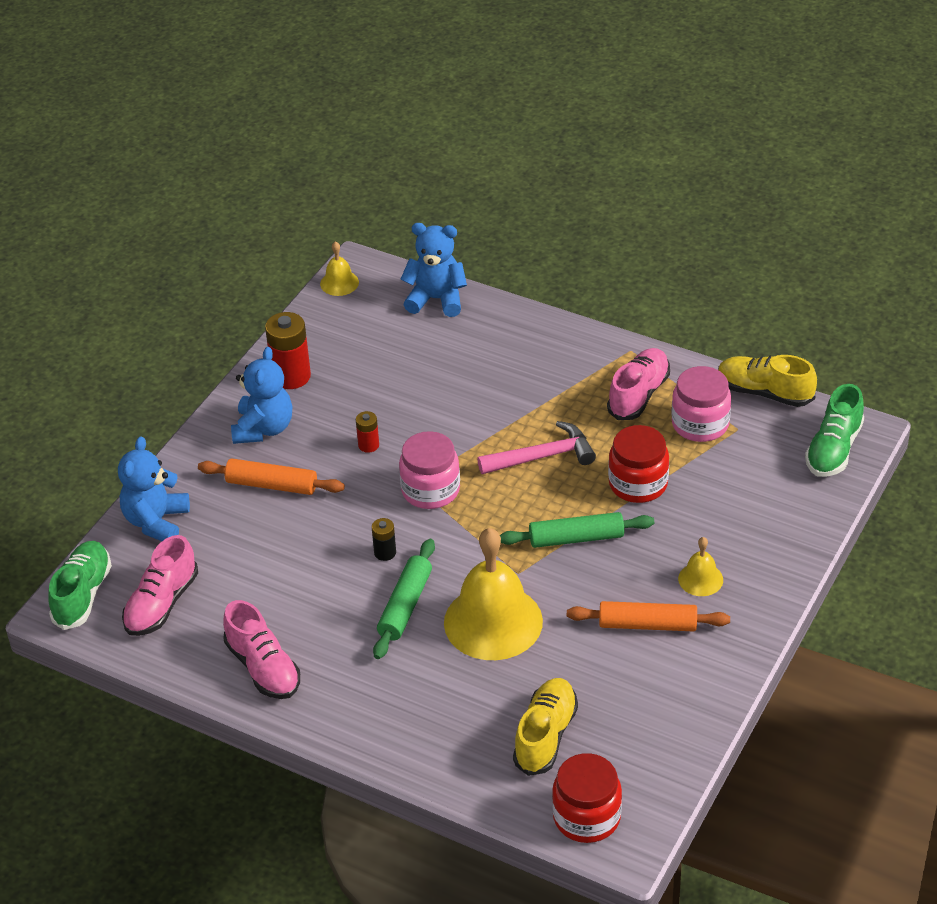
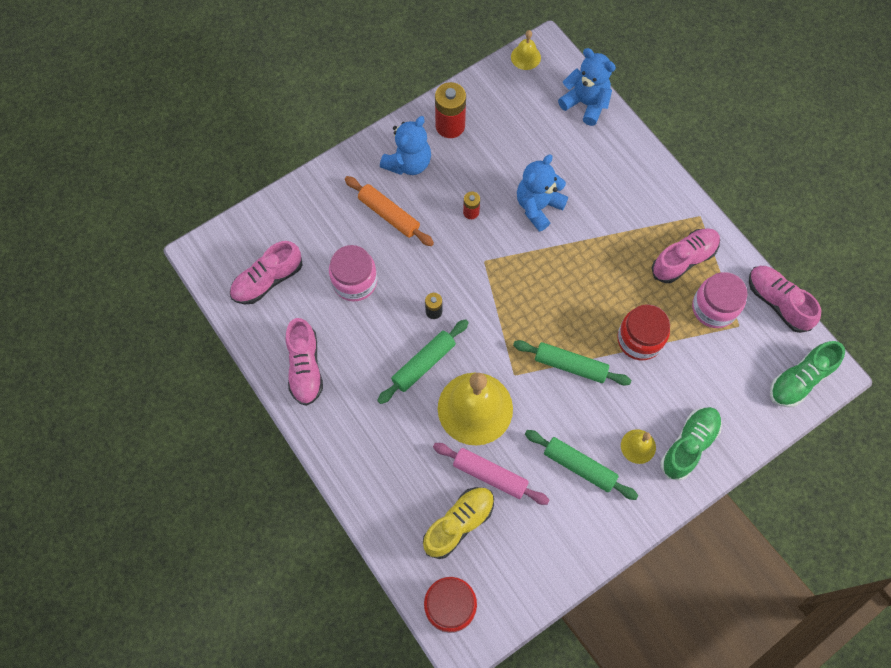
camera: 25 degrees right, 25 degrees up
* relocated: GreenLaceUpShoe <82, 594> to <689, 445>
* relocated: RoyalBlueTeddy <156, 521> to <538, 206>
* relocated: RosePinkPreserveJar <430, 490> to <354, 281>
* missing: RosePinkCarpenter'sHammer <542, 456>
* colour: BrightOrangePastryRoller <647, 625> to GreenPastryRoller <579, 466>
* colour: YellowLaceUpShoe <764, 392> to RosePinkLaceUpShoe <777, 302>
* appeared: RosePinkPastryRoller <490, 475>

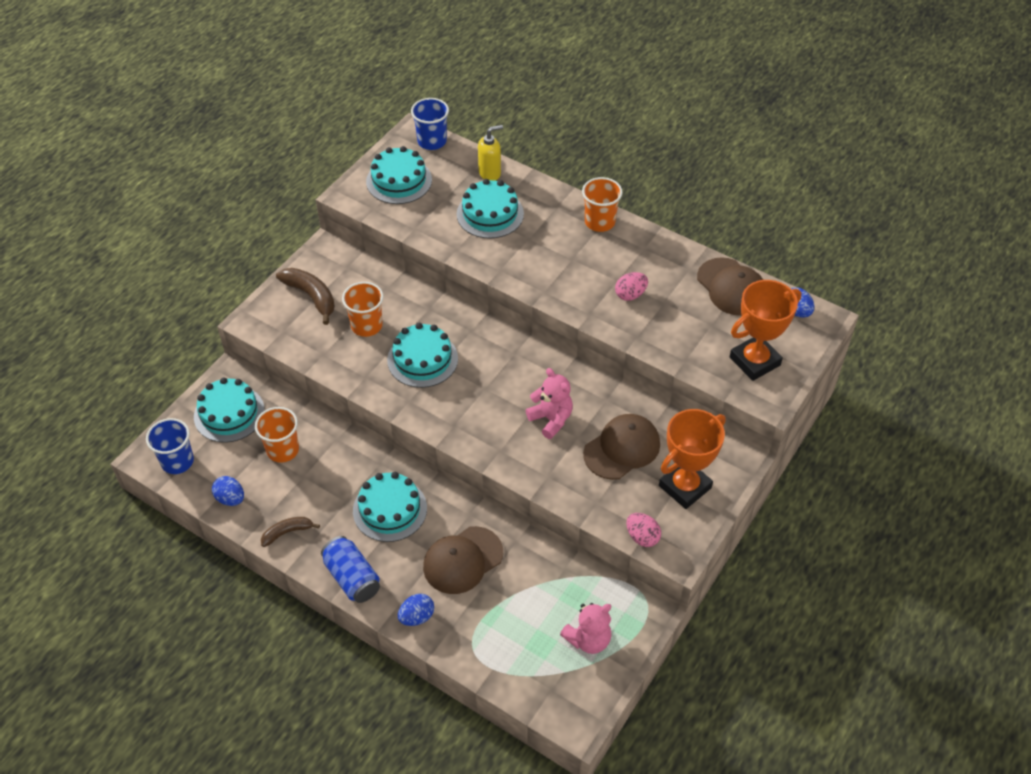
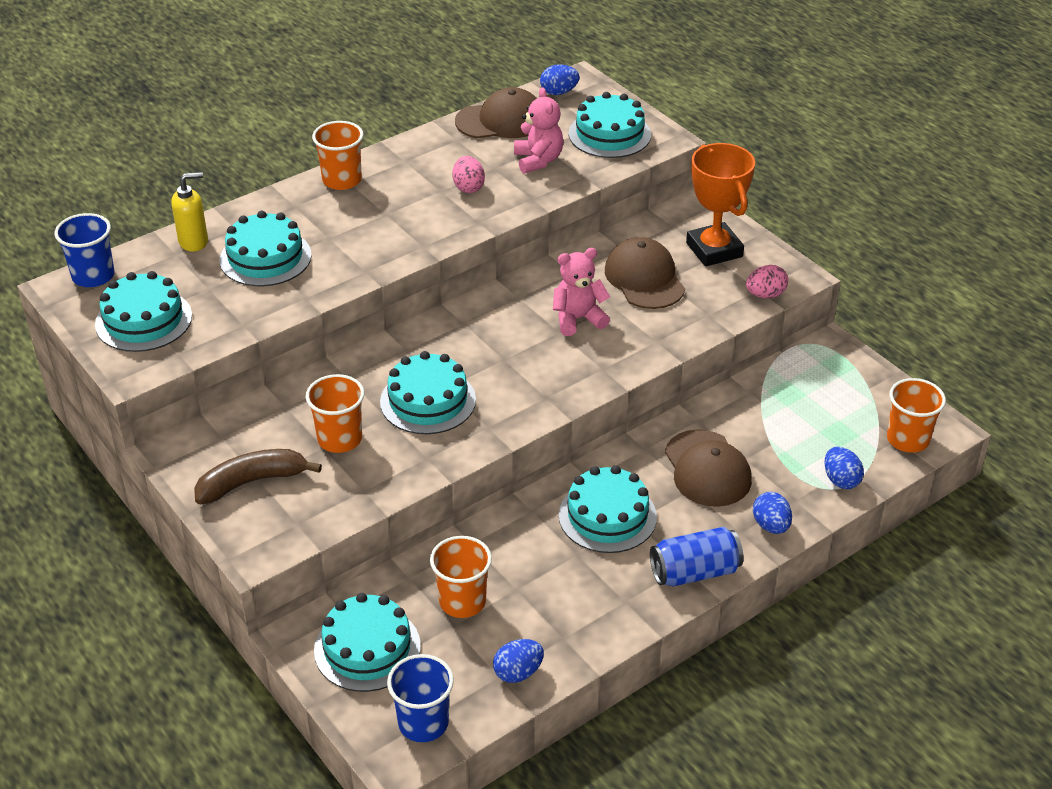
camera: 70 degrees left, 10 degrees down
* missing: DarkBrownToyBanana <287, 532>
* spun: YellowPumpBottle <490, 173> = <194, 242> 75 degrees clockwise
* relocated: RosePinkTeddy <588, 639> to <538, 160>
* exchanged: BrightOrangePrizeCup <754, 361> to TealGateau <609, 134>
* appeared: RoyalBlueEgg <841, 480>
* appeared: BrightOrangeTumbler <907, 439>

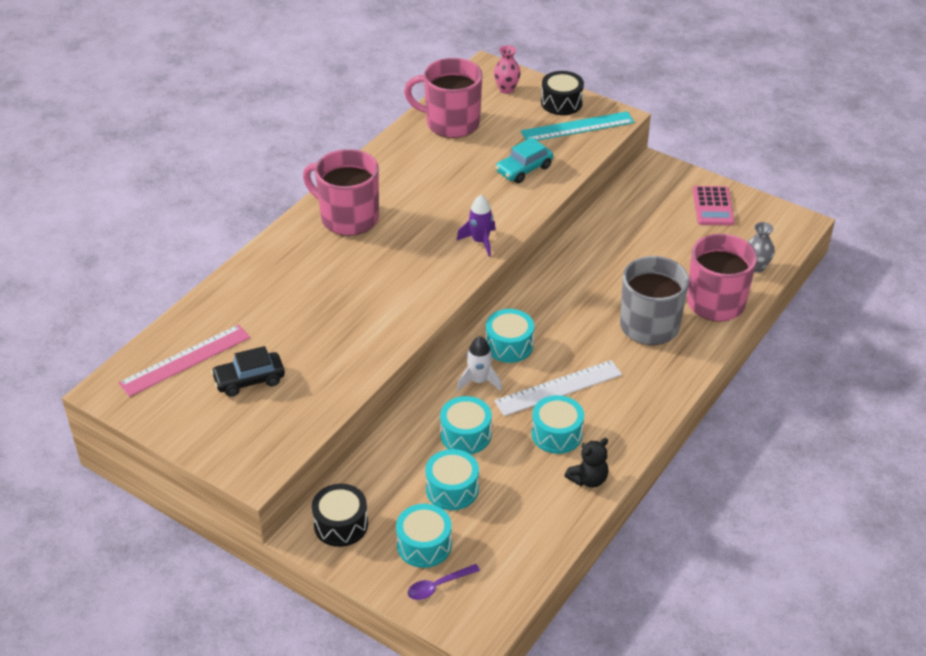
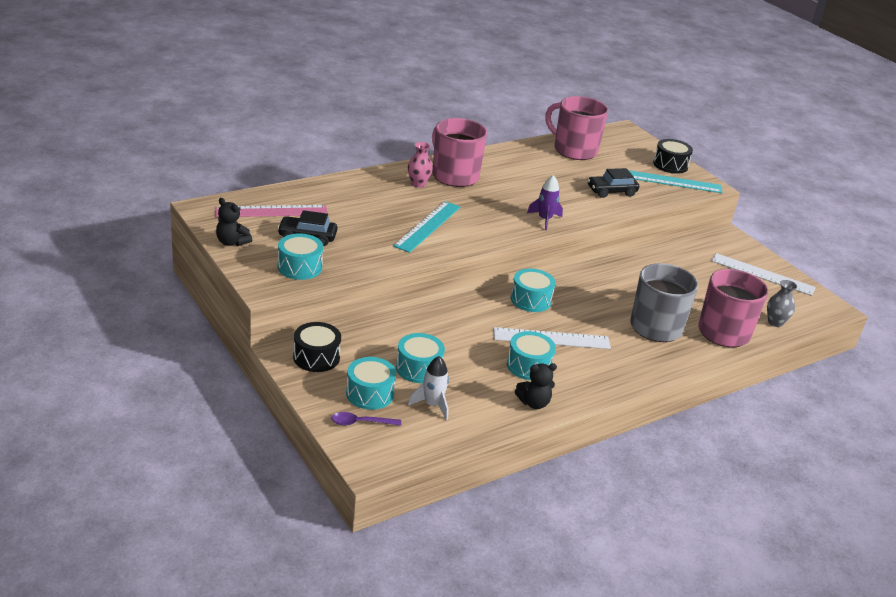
camera: 20 degrees right, 10 degrees down
* relocated: TealDrum <465, 435> to <300, 267>
* relocated: SnowWhiteToyRocket <479, 381> to <432, 405>
* relocated: RosePinkTallVase <506, 89> to <418, 184>
* colour: TealAutomobile <524, 169> to EbonyAutomobile <611, 191>
* exchanged: RosePinkAddingMachine <713, 206> to SnowWhiteStraightedge <762, 274>
* appeared: EbonyTeddy <232, 242>
* appeared: TealStraightedge <428, 226>

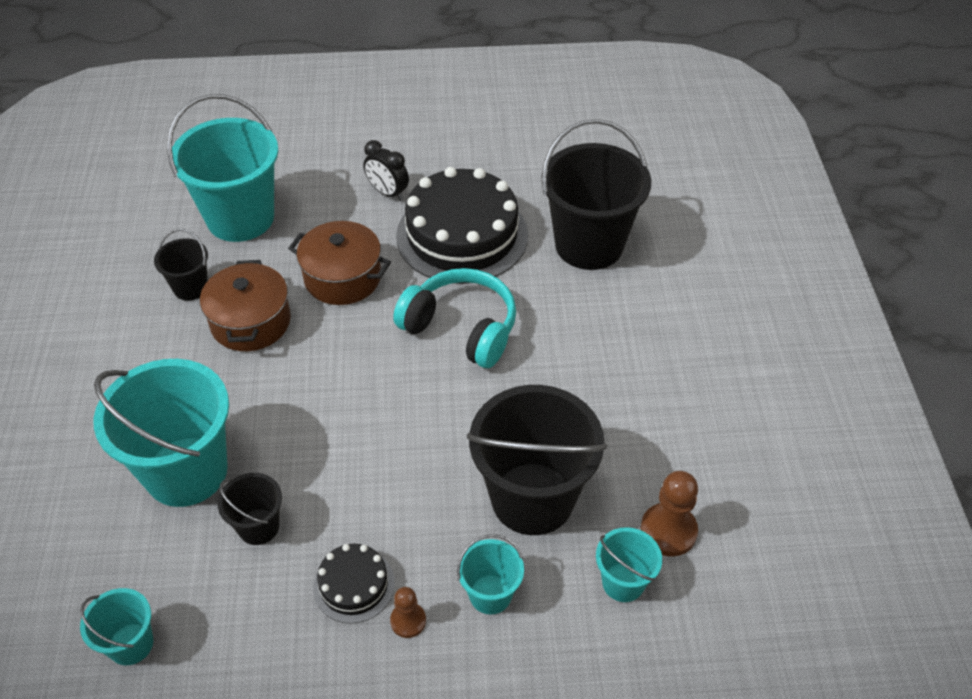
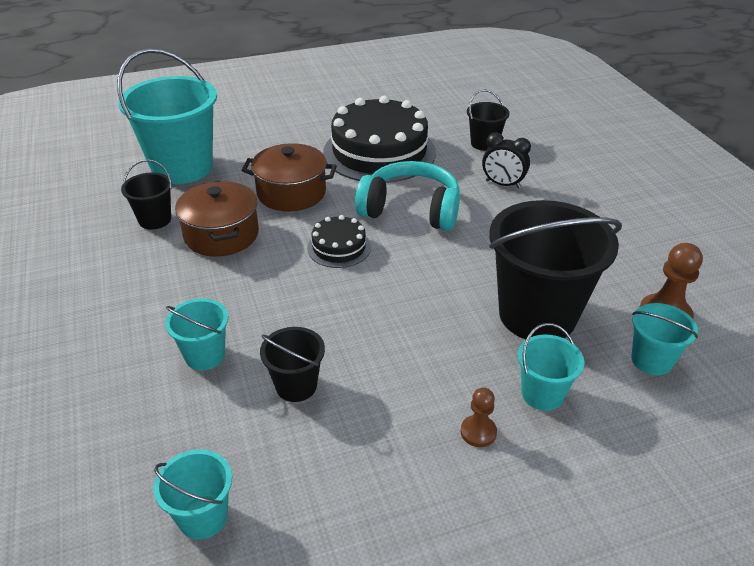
camera: 15 degrees left, 10 degrees down
* size: TealSandBucket <186, 471> = <205, 355> x0.48
* relocated: EbonyGateau <354, 585> to <339, 247>
* relocated: EbonyAlarmClock <388, 193> to <503, 184>
* size: EbonySandBucket <589, 245> = <484, 143> x0.48

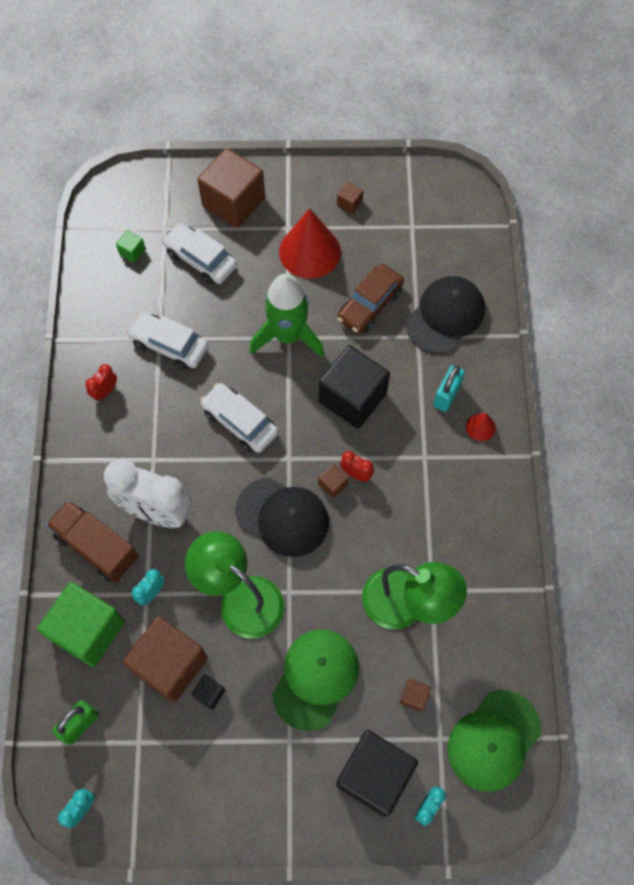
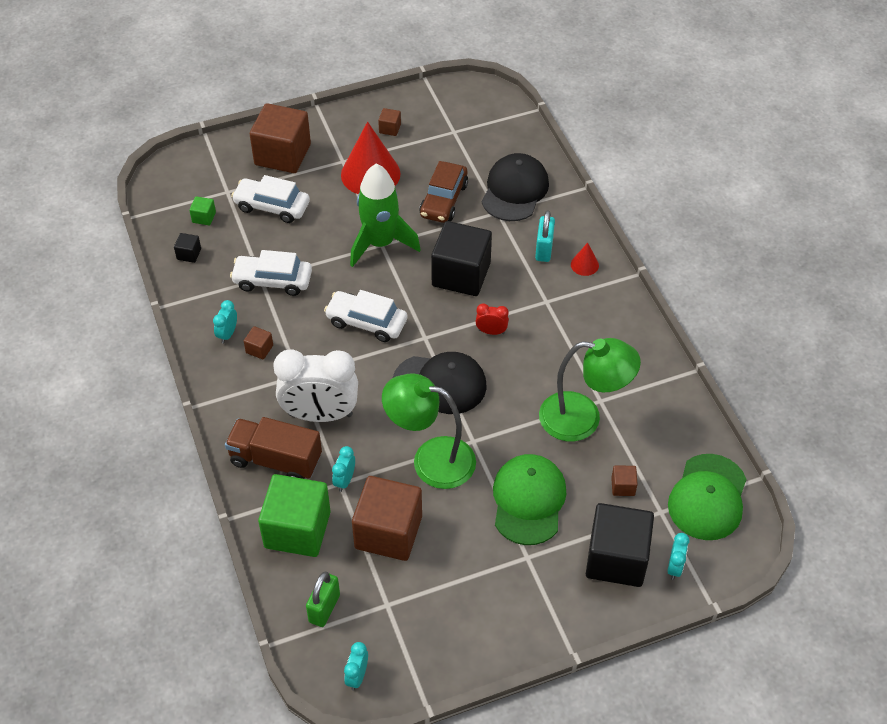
camera: 20 degrees left, 15 degrees down
* colour: RedAlarmClock <105, 391> to TealAlarmClock <227, 334>
* relocated: EbonyBlock <209, 693> to <189, 254>
* relocated: DarkBrownBlock <333, 484> to <259, 349>

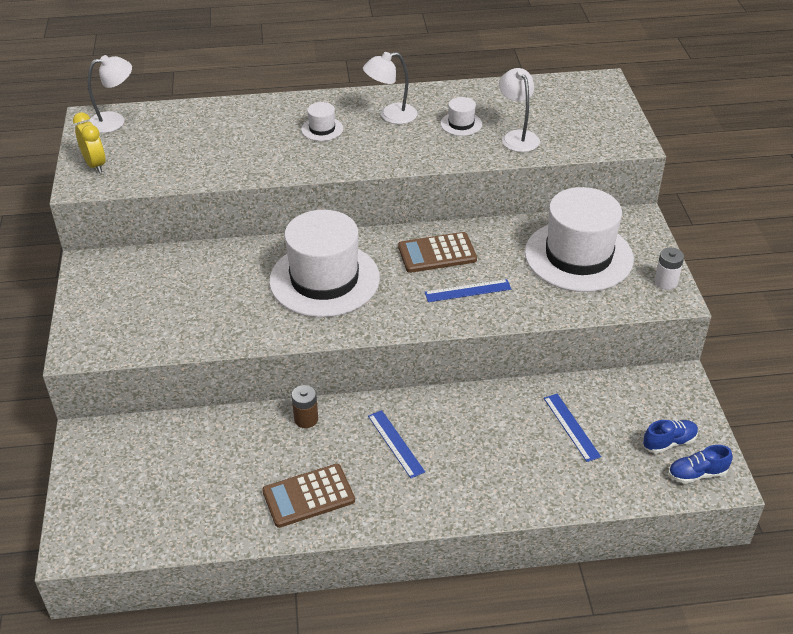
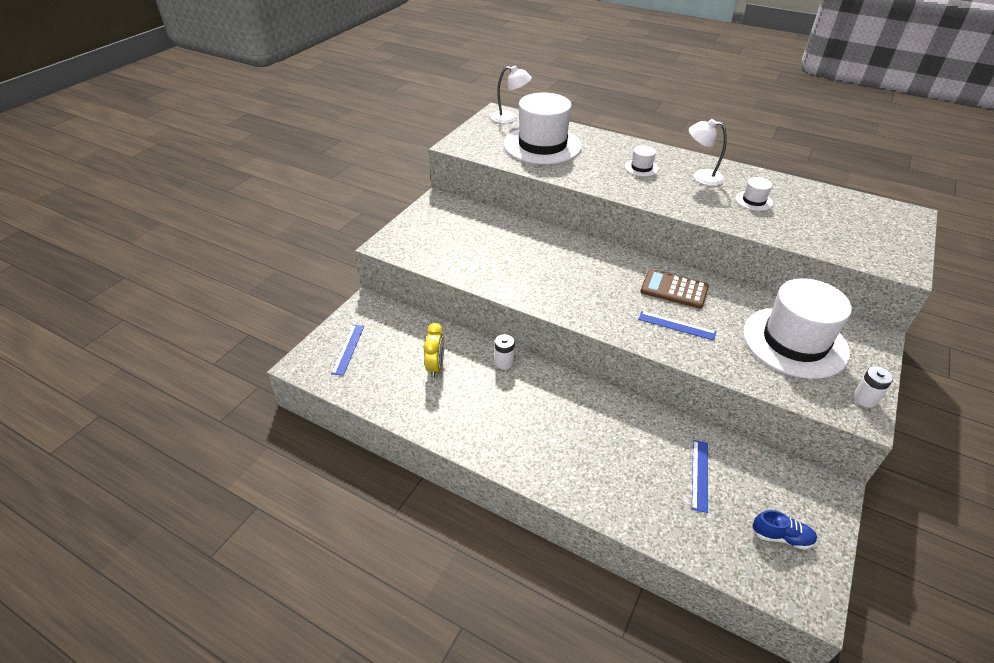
camera: 35 degrees right, 0 degrees up
* relocated: YellowAlarmClock <95, 165> to <435, 366>
* missing: DarkBrownAddingMachine <308, 496>
* relocated: SnowWhiteTallHat <324, 279> to <542, 145>
* colour: DarkBrownAaBattery <306, 419> to SnowWhiteAaBattery <504, 362>
* relocated: RoyalBlueStraightedge <395, 443> to <348, 349>
* missing: SnowWhiteReadingLamp <517, 137>
* missing: RoyalBlueLaceUpShoe <697, 474>

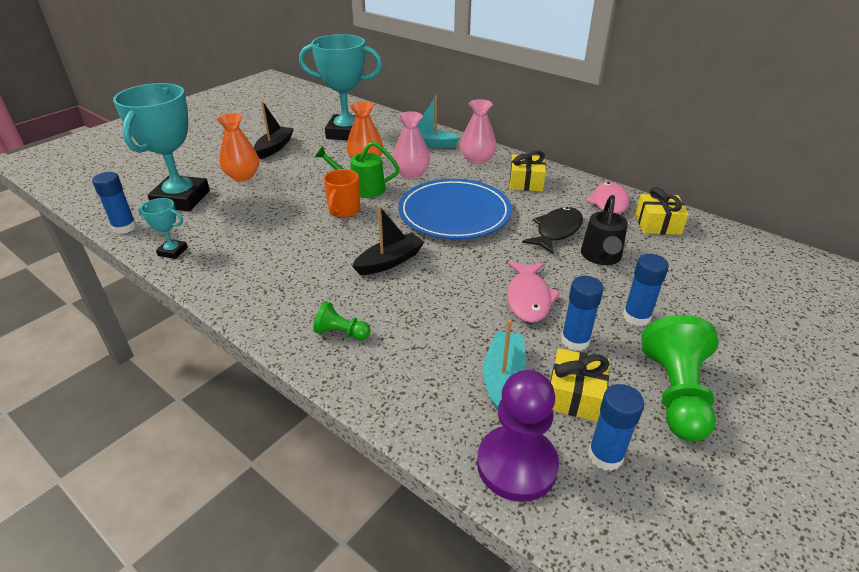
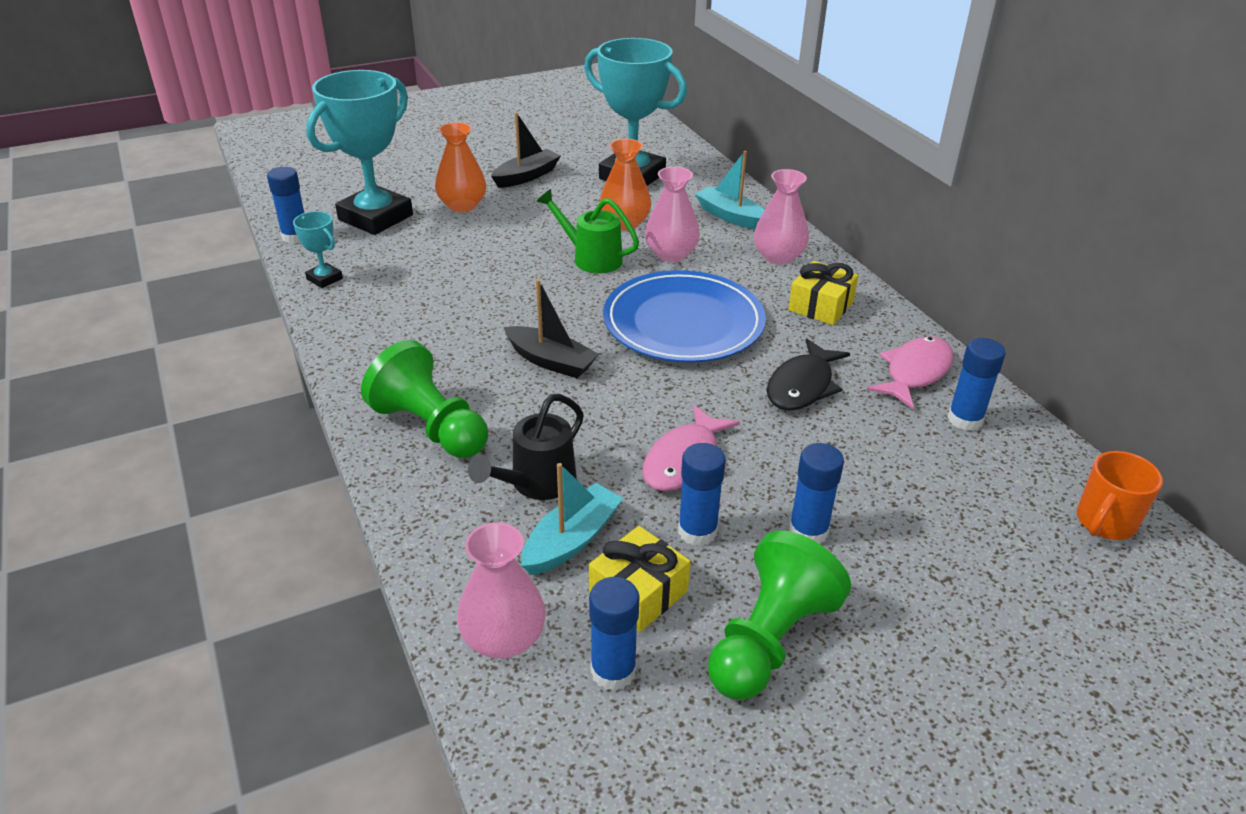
camera: 25 degrees right, 0 degrees up
* size: GreenGamePawn <341, 333> = <431, 428> x1.94
* relocated: BrightOrangeCoffeeMug <344, 210> to <1104, 523>
* spun: EbonySailboat <389, 261> = <551, 361> 45 degrees clockwise
* exchanged: RoyalPurpleGamePawn <516, 465> to RosePinkTallVase <503, 639>
* spun: EbonyToyFish <556, 231> = <802, 386> 150 degrees clockwise
* relocated: EbonyWateringPot <601, 257> to <536, 483>
* exchanged: YellowWrappedGift <657, 224> to RoyalBlueStickOfGlue <965, 419>

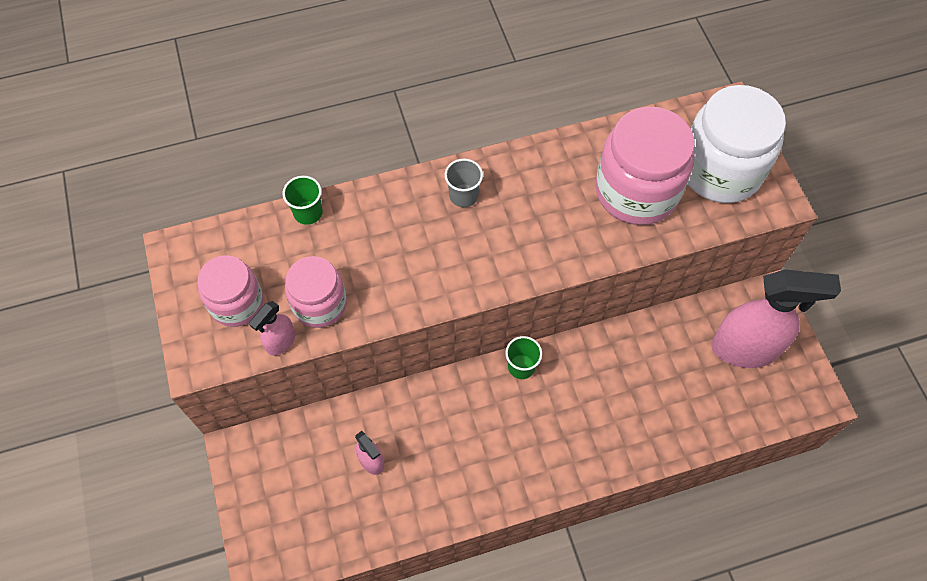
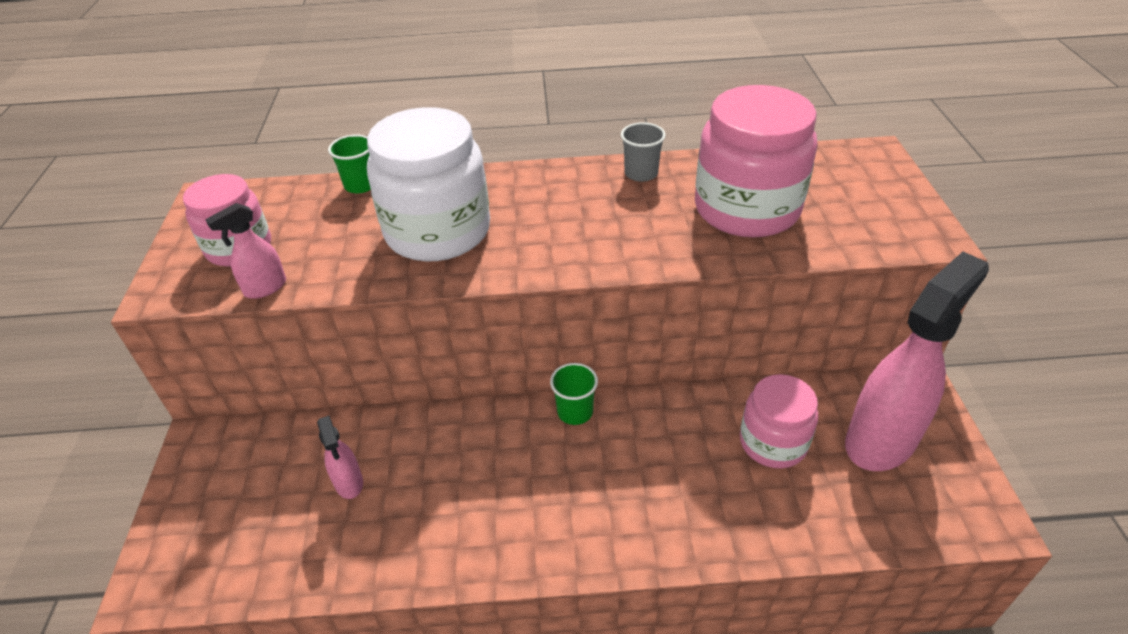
camera: 15 degrees right, 20 degrees down
* relocated: RosePinkPreserveJar <319, 304> to <773, 442>
* relocated: GreyTumbler <463, 195> to <641, 173>
* relocated: SnowWhitePreserveJar <720, 170> to <438, 231>
* spun: RosePinkSprayer <745, 348> = <881, 440> 60 degrees counterclockwise

